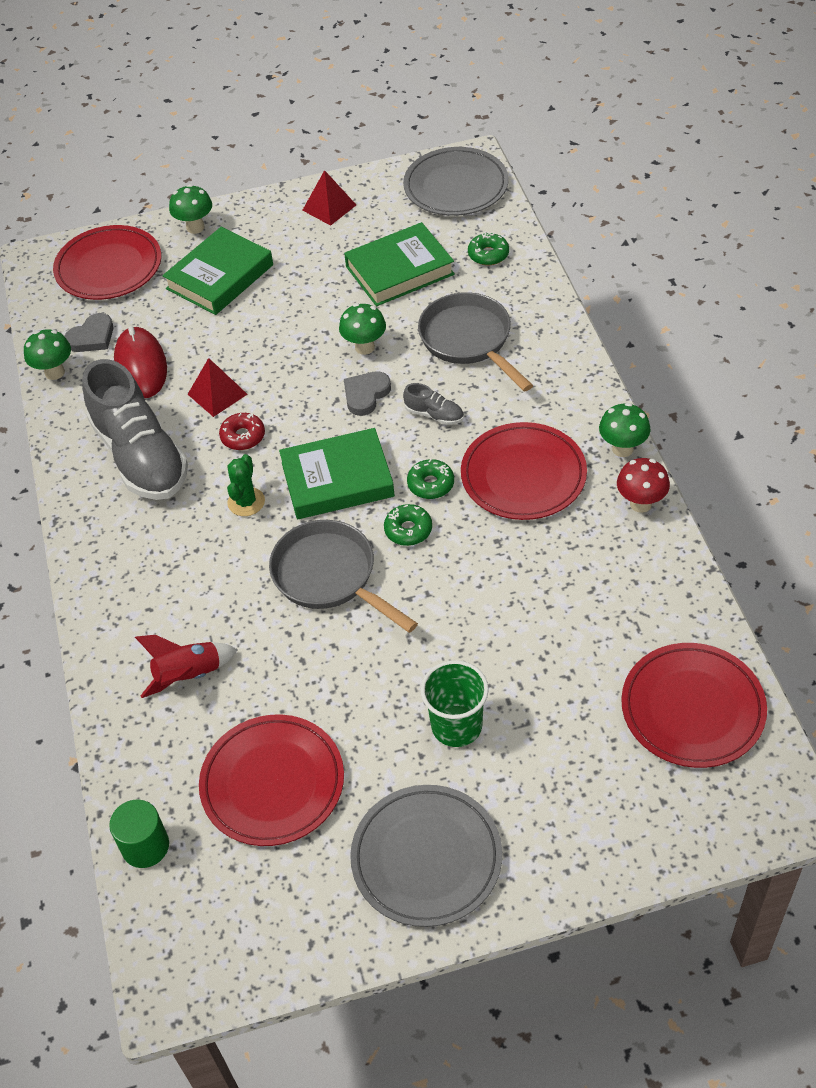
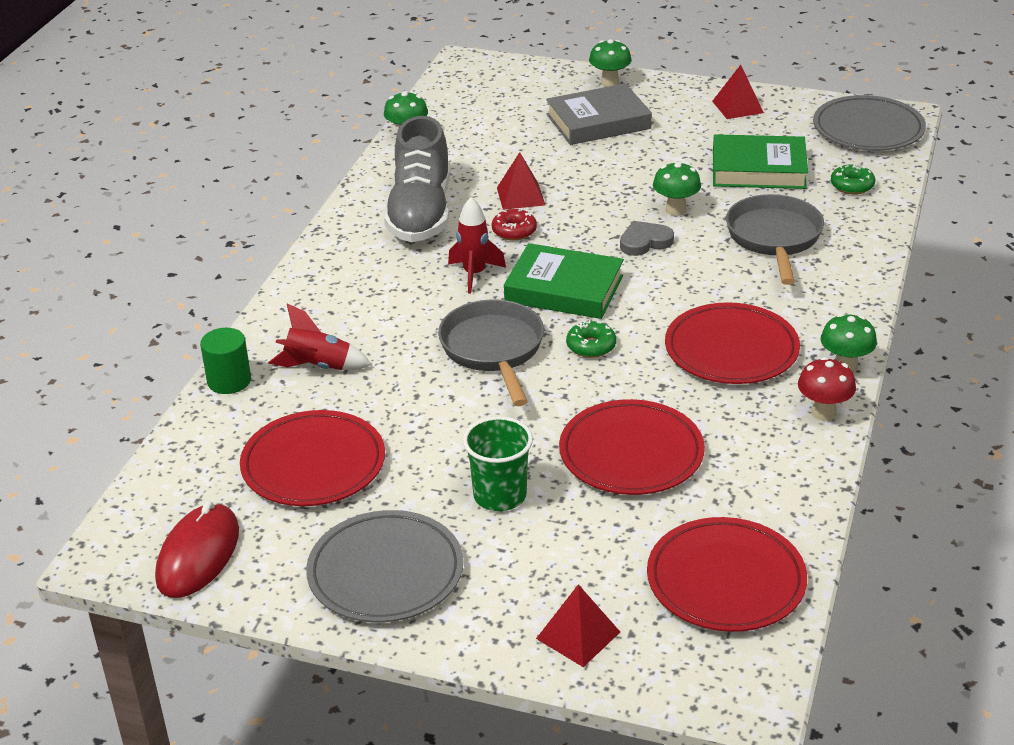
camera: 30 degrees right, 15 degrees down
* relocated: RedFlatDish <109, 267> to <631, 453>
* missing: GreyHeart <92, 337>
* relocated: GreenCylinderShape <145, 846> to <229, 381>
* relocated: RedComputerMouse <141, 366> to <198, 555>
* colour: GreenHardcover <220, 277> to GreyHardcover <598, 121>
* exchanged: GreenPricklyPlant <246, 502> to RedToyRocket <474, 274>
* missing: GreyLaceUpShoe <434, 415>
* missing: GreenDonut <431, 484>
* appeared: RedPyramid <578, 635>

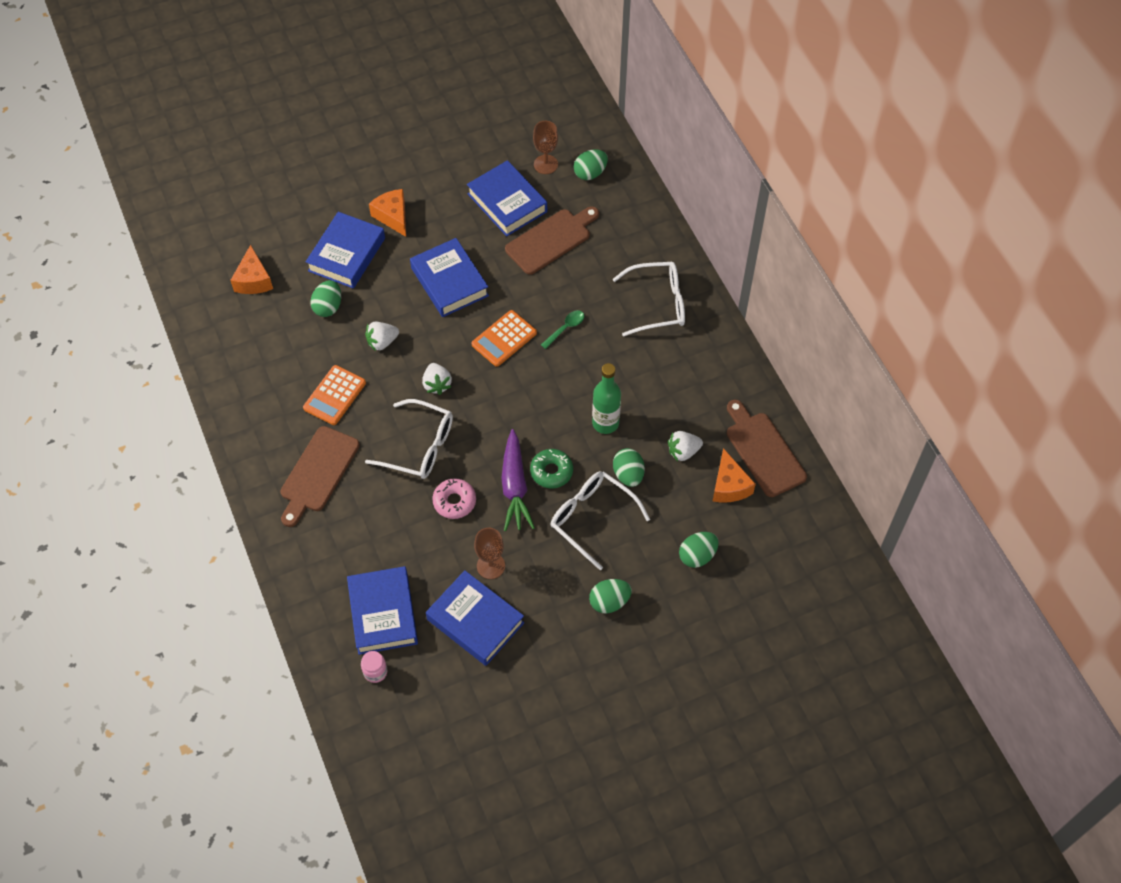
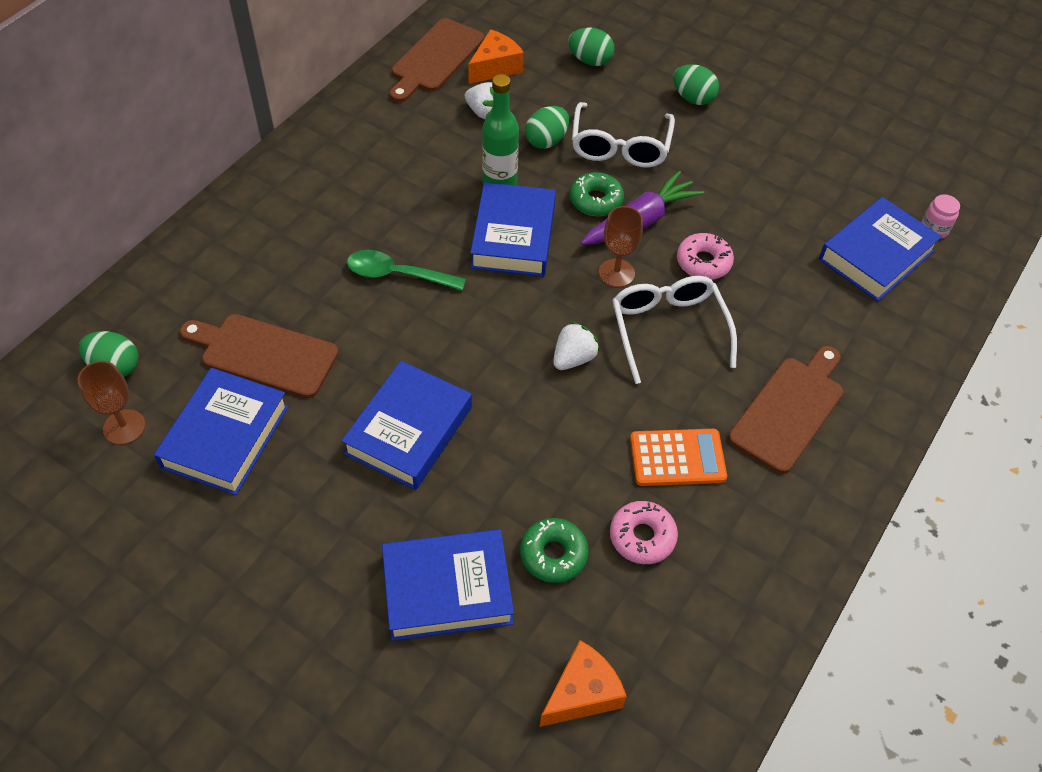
camera: 125 degrees left, 5 degrees down
* spun: DarkBrownChoppingBoard <318, 473> = <789, 410> 45 degrees counterclockwise
* exchanged: GreenEgg <328, 307> to GreenDonut <553, 554>
* missing: SnowWhiteToyStrawberry <382, 342>
* missing: BrightOrangeCheese <393, 216>
* relocated: RoyalBlueHardcover <475, 621> to <513, 236>
* missing: BrightOrangeAddingMachine <504, 339>
* relocated: DarkBrownChalice <490, 566> to <616, 273>
* size: GreenSpoon <565, 328> = <397, 274> x1.52
* missing: SnowWhiteEyeglasses <658, 304>
* appeared: RosePinkDonut <642, 537>

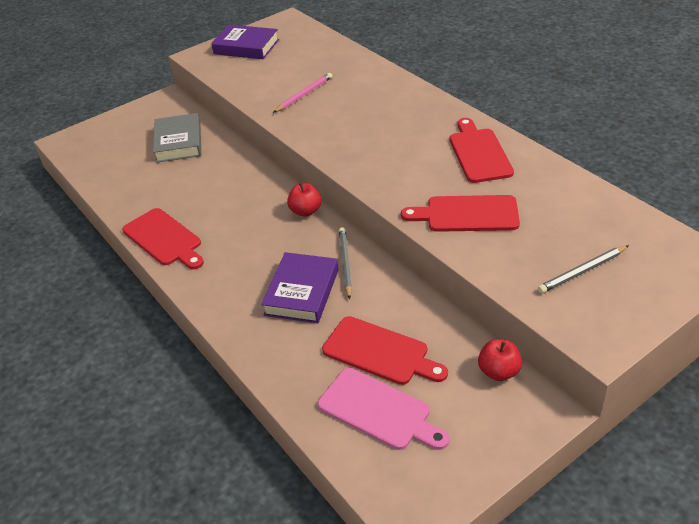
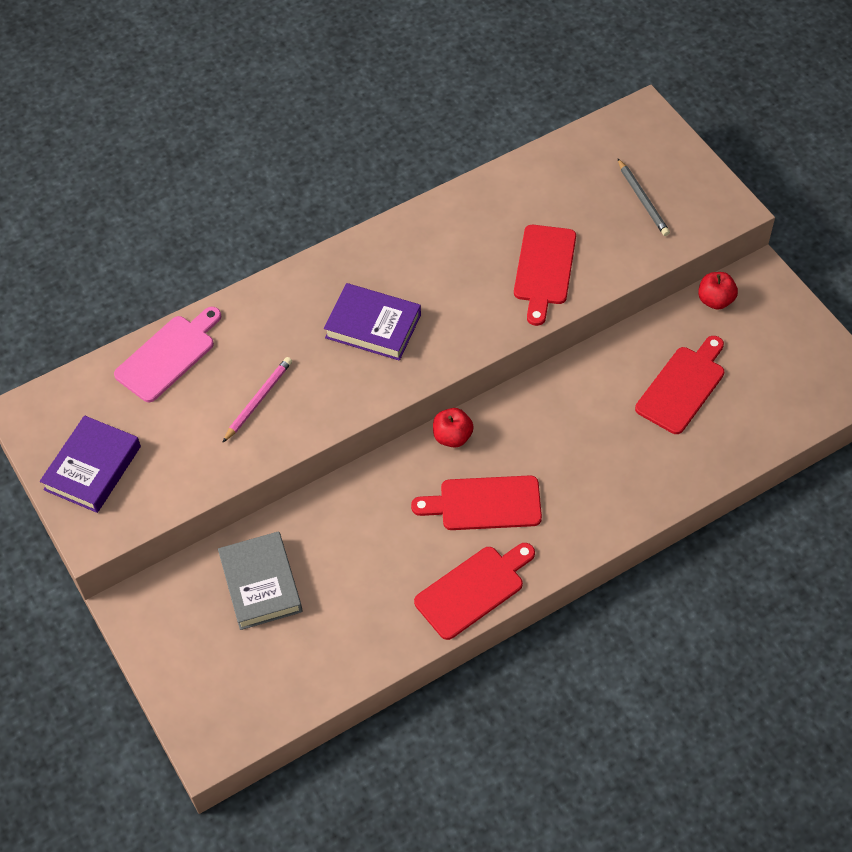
camera: 85 degrees left, 15 degrees up
* spun: GreyHardcover <179, 142> = <261, 584> 75 degrees clockwise
* relocated: RoyalPurpleHardcover <302, 292> to <373, 326>
* spun: RosePinkPencil <304, 95> = <258, 400> 75 degrees clockwise
* relocated: RosePinkChoppingBoard <378, 411> to <168, 355>
* missing: GreyPencil <345, 263>
* relocated: RedChoppingBoard <479, 153> to <484, 503>

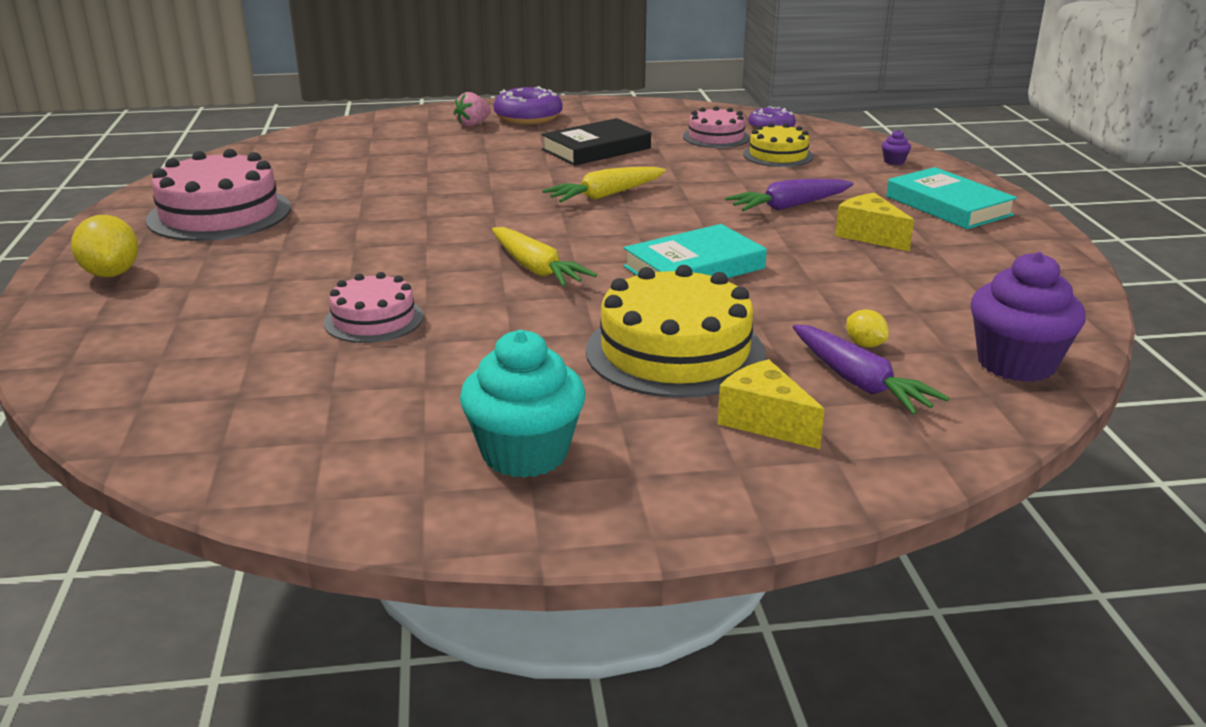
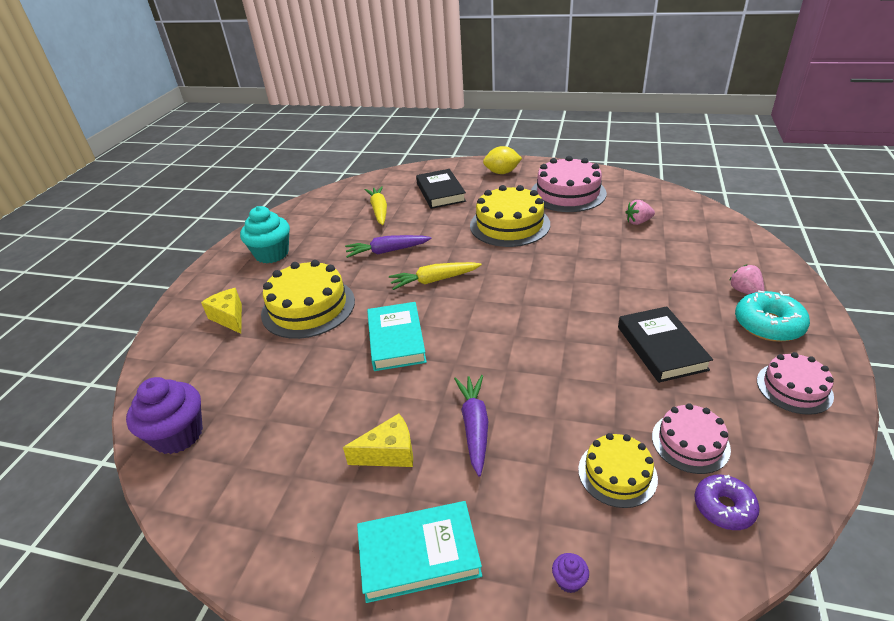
camera: 115 degrees right, 10 degrees up
* relocated: RosePinkGateau <373, 319> to <794, 388>
* colour: RoyalPurpleDonut <528, 117> to TealDonut <768, 325>
* relocated: YellowCarrot <605, 195> to <379, 210>
* spun: YellowCheese <765, 421> = <229, 317> 105 degrees counterclockwise
* relocated: RoyalPurpleCarrot <859, 382> to <387, 251>
* missing: YellowCitrusFruit <865, 344>
* appeared: EbonyHardcover <440, 192>
* appeared: YellowGateau <509, 225>
* appeared: RosePinkToyStrawberry <638, 222>

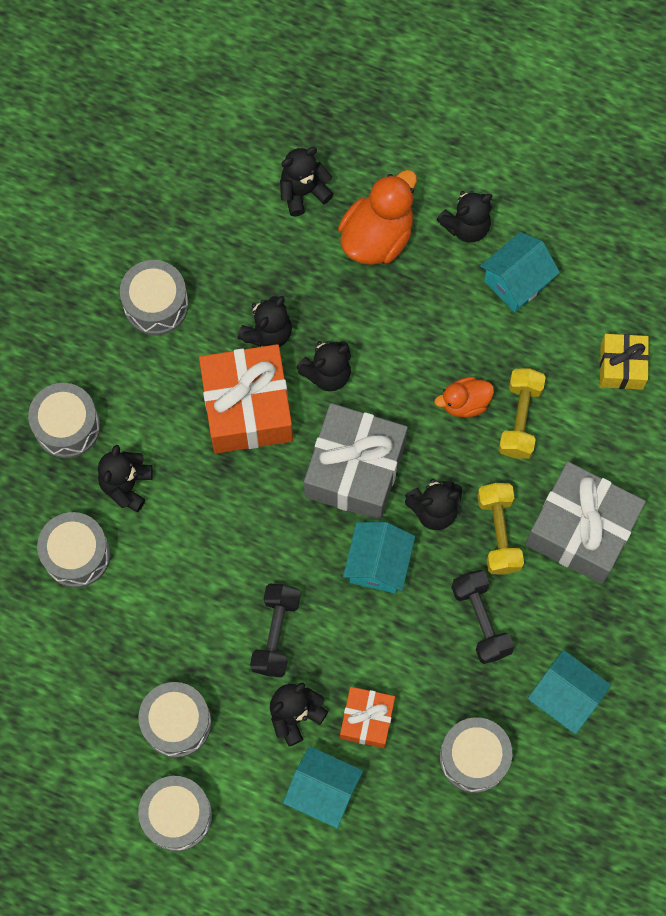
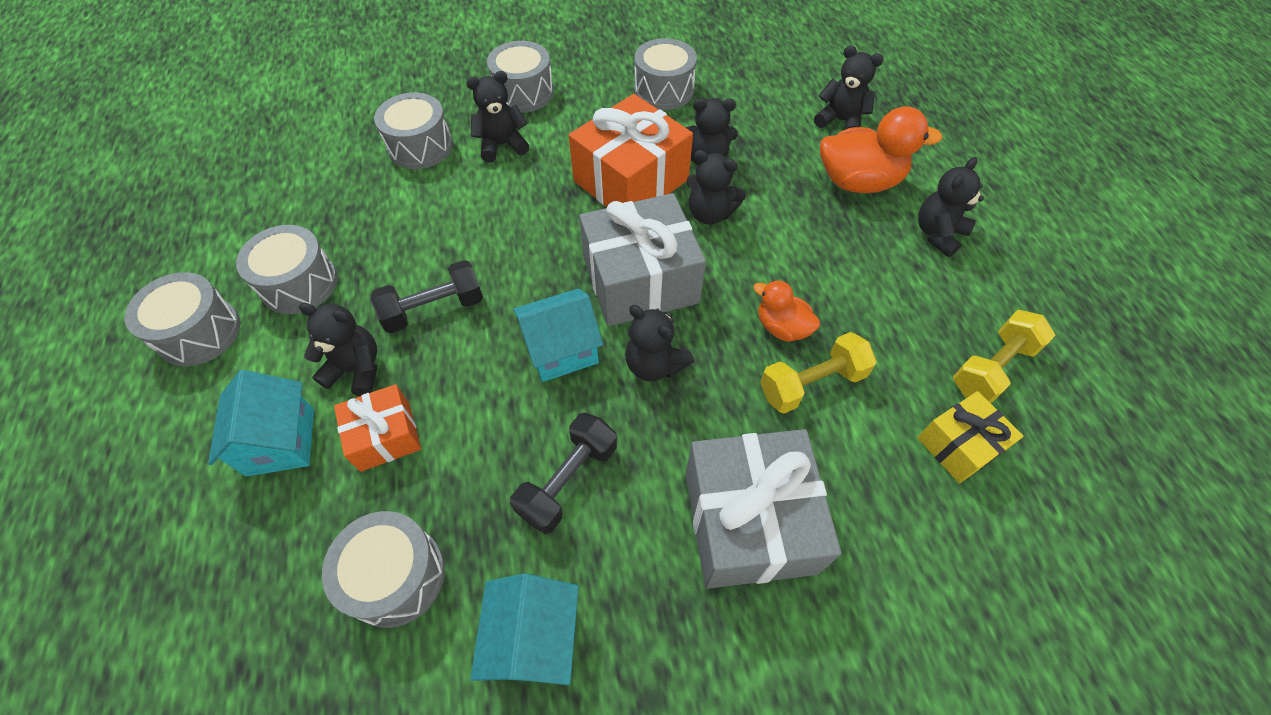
camera: 55 degrees right, 15 degrees down
* spun: EbonyTeddy <466, 226> = <938, 234> 105 degrees clockwise
* relocated: YellowDumbbell <498, 533> to <992, 368>
* missing: TealToyHouse <516, 282>

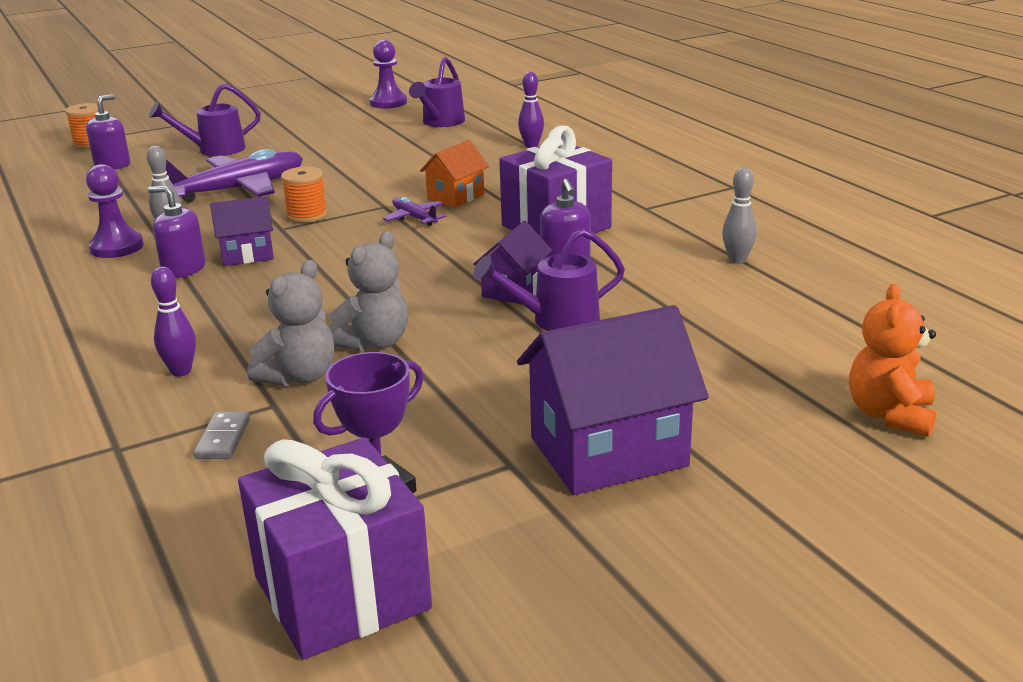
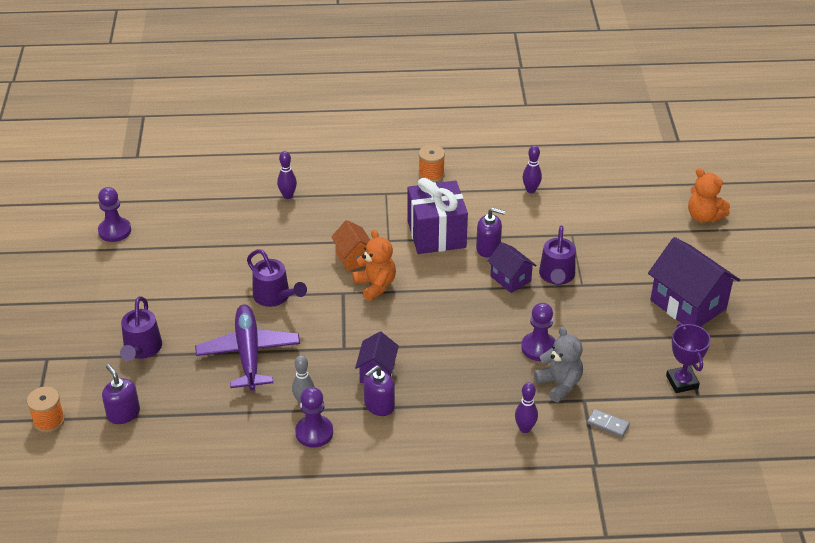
camera: 65 degrees left, 15 degrees up
* missing: RoyalPurpleWrappedGift <341, 593>
* relocated: BrightOrangeSpool <307, 215> to <431, 174>
* exchanged: GreyTeddy <374, 342> to RoyalPurpleGamePawn <539, 348>
* exchanged: RoyalPurpleToyPlane <414, 218> to BrightOrangeTeddy <375, 285>
* relocated: RoyalPurpleWateringPot <440, 123> to <275, 297>
* spun: RoyalPurpleToyHouse <608, 452> = <688, 304> 45 degrees counterclockwise
* colour: GreySkittle <737, 260> to RoyalPurpleSkittle <531, 190>

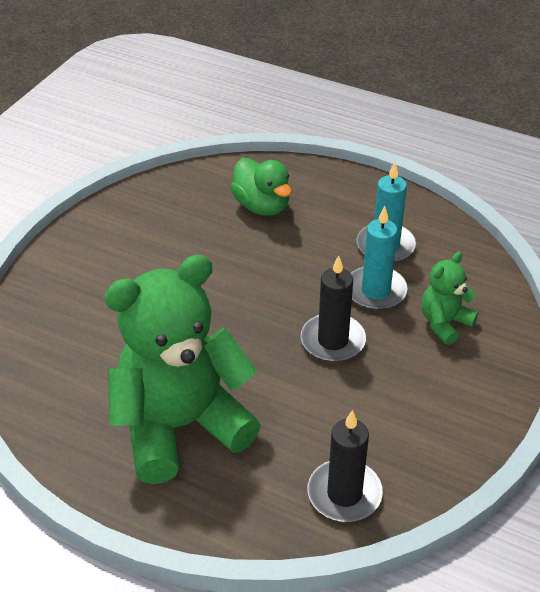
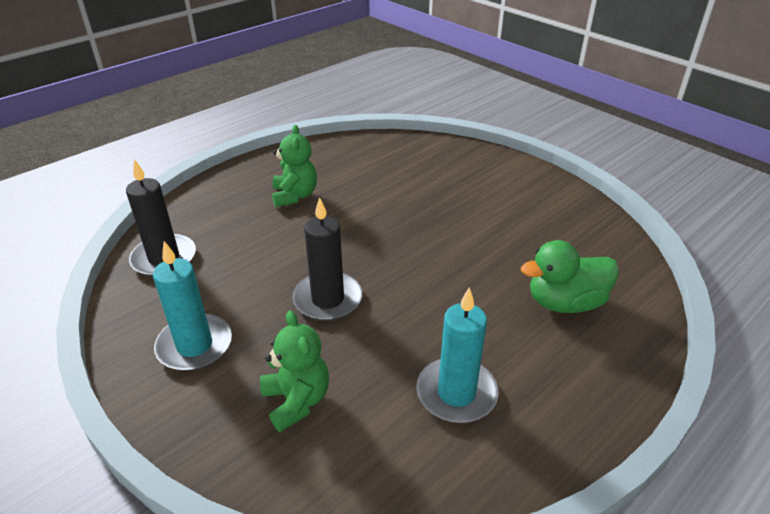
camera: 110 degrees right, 5 degrees down
* size: GreenTeddy <180, 426> = <294, 196> x0.45
* relocated: TealWaxCandle <375, 291> to <195, 345>

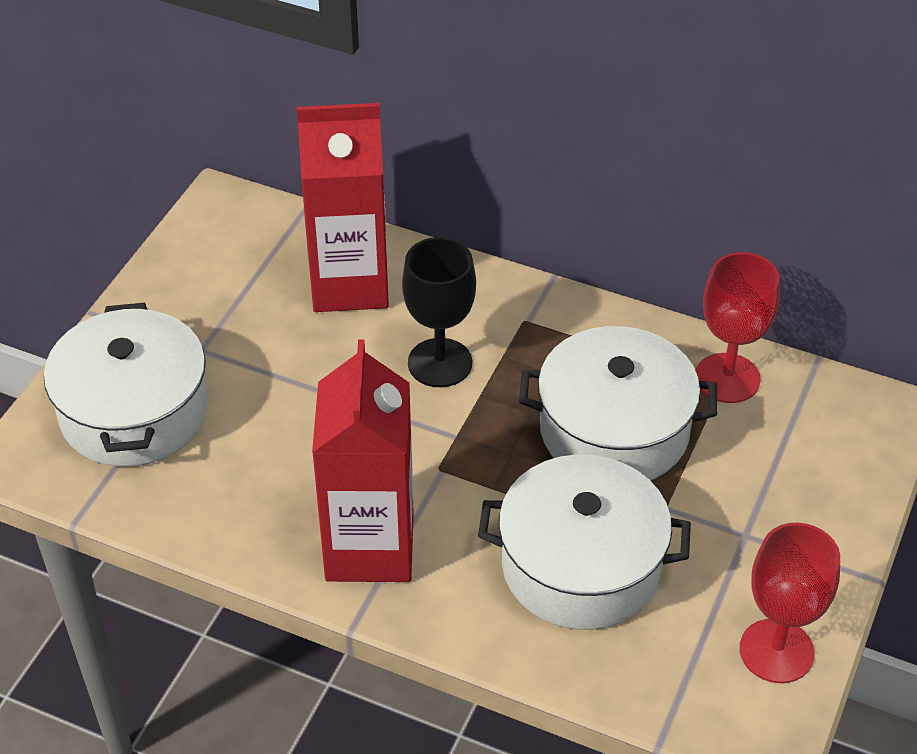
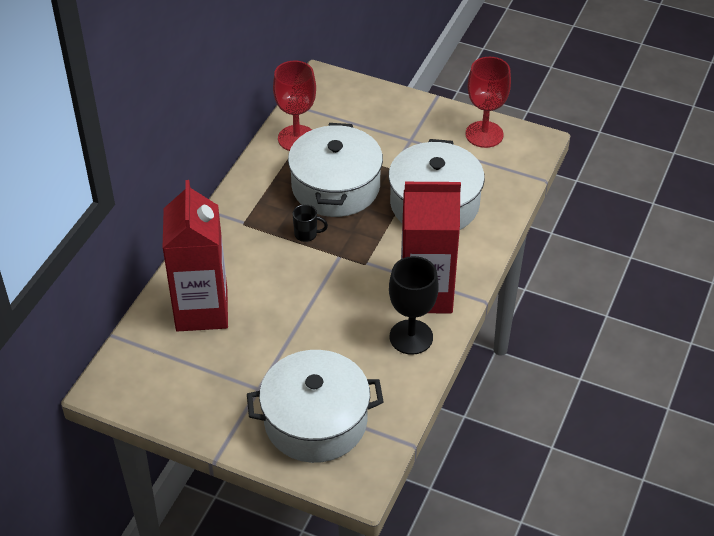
camera: 90 degrees left, 0 degrees up
* relocated: EbonyChalice <440, 363> to <411, 337>
* appeared: EbonyCoffeeMug <306, 234>

